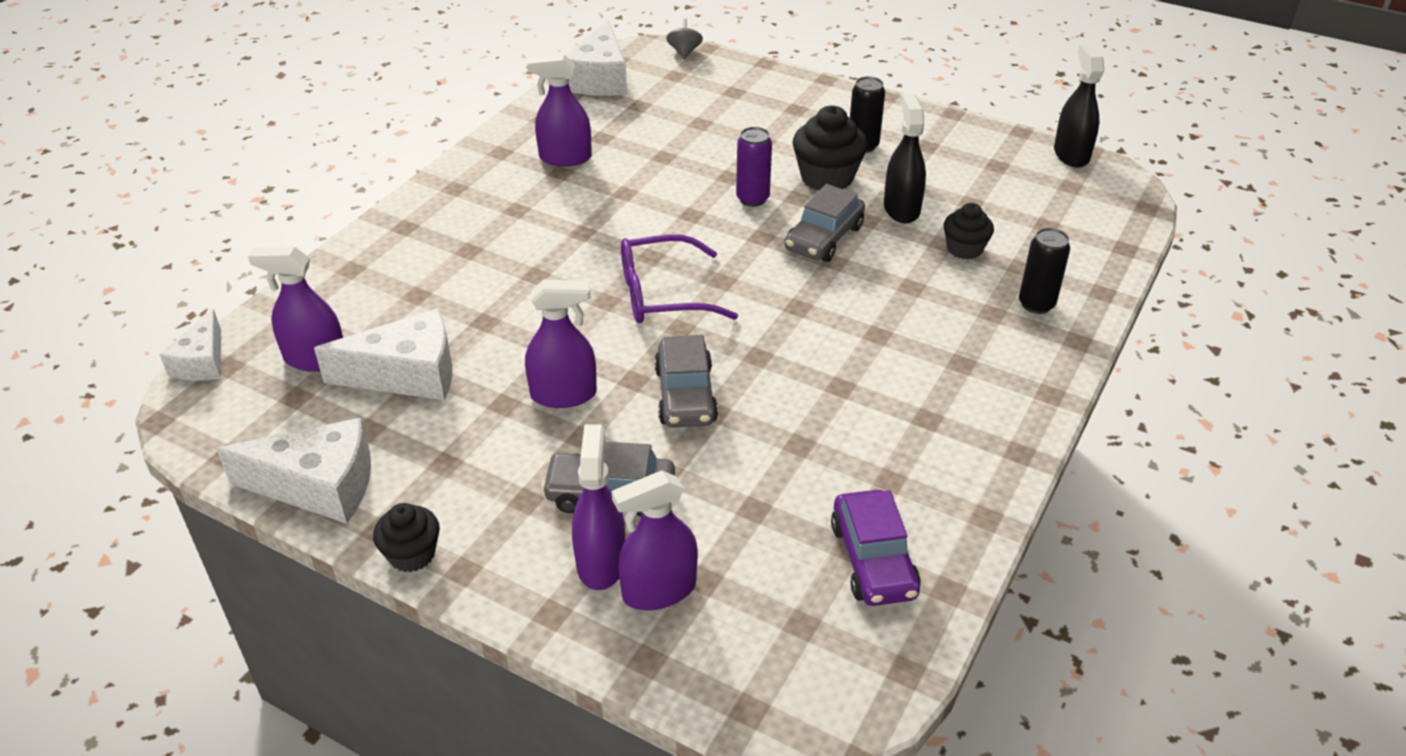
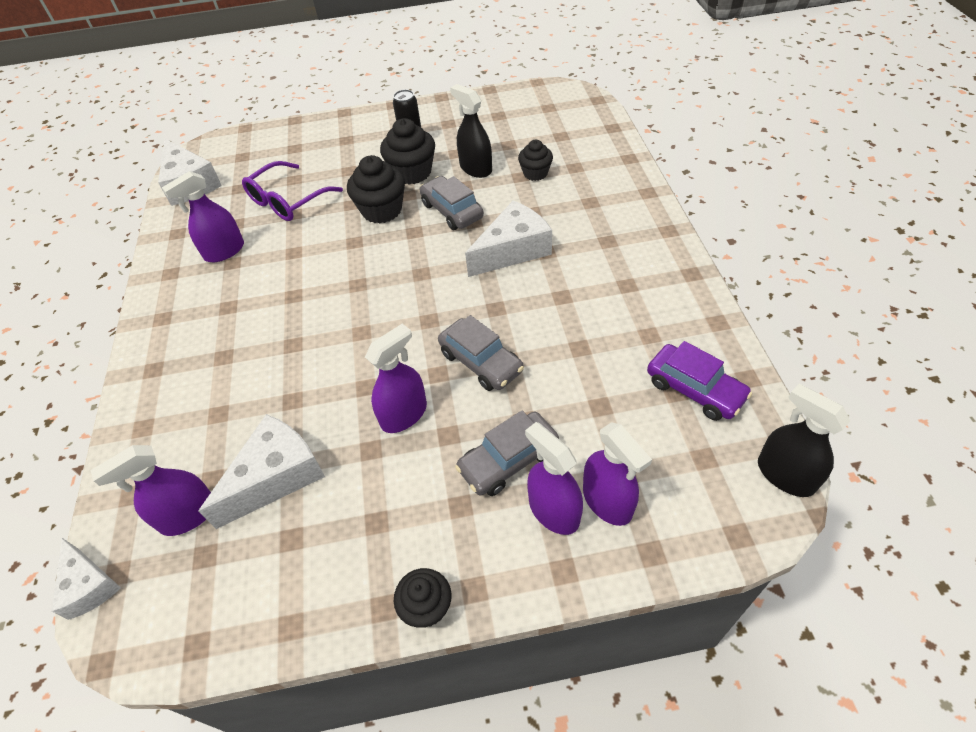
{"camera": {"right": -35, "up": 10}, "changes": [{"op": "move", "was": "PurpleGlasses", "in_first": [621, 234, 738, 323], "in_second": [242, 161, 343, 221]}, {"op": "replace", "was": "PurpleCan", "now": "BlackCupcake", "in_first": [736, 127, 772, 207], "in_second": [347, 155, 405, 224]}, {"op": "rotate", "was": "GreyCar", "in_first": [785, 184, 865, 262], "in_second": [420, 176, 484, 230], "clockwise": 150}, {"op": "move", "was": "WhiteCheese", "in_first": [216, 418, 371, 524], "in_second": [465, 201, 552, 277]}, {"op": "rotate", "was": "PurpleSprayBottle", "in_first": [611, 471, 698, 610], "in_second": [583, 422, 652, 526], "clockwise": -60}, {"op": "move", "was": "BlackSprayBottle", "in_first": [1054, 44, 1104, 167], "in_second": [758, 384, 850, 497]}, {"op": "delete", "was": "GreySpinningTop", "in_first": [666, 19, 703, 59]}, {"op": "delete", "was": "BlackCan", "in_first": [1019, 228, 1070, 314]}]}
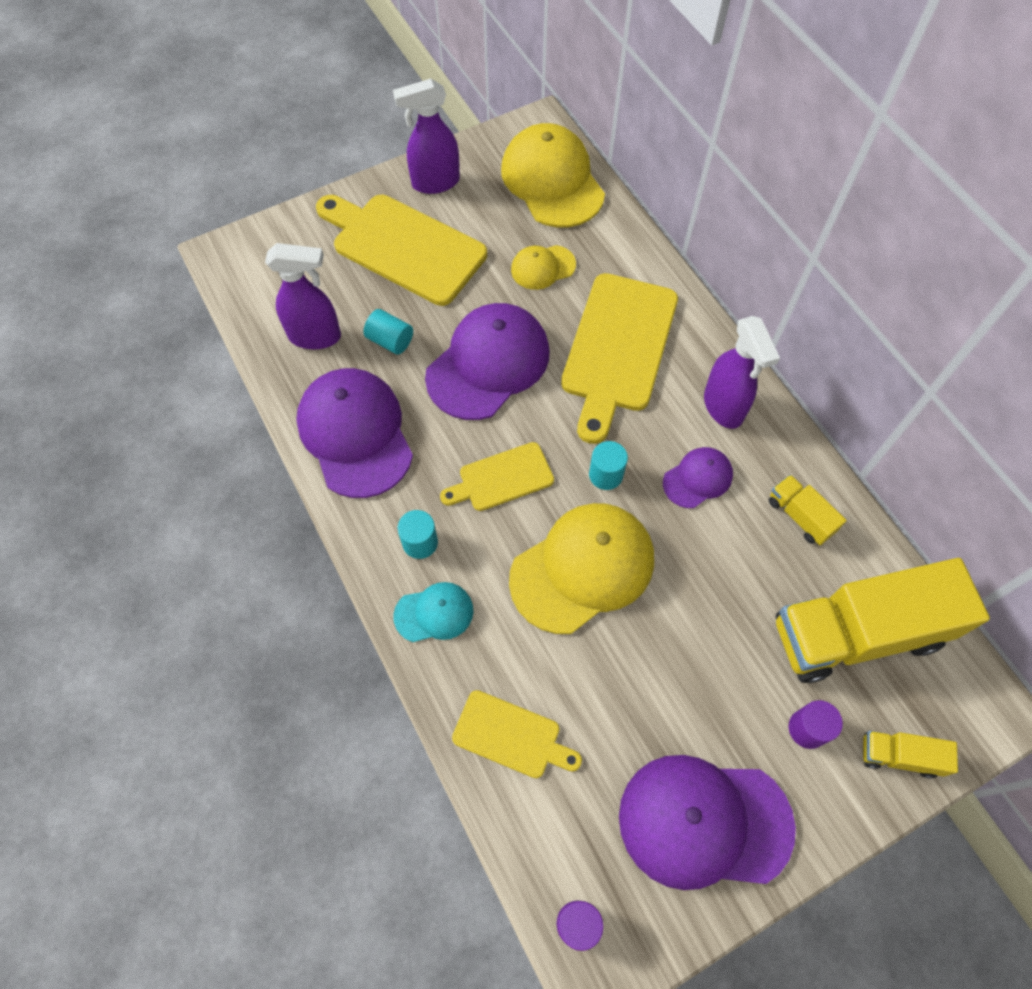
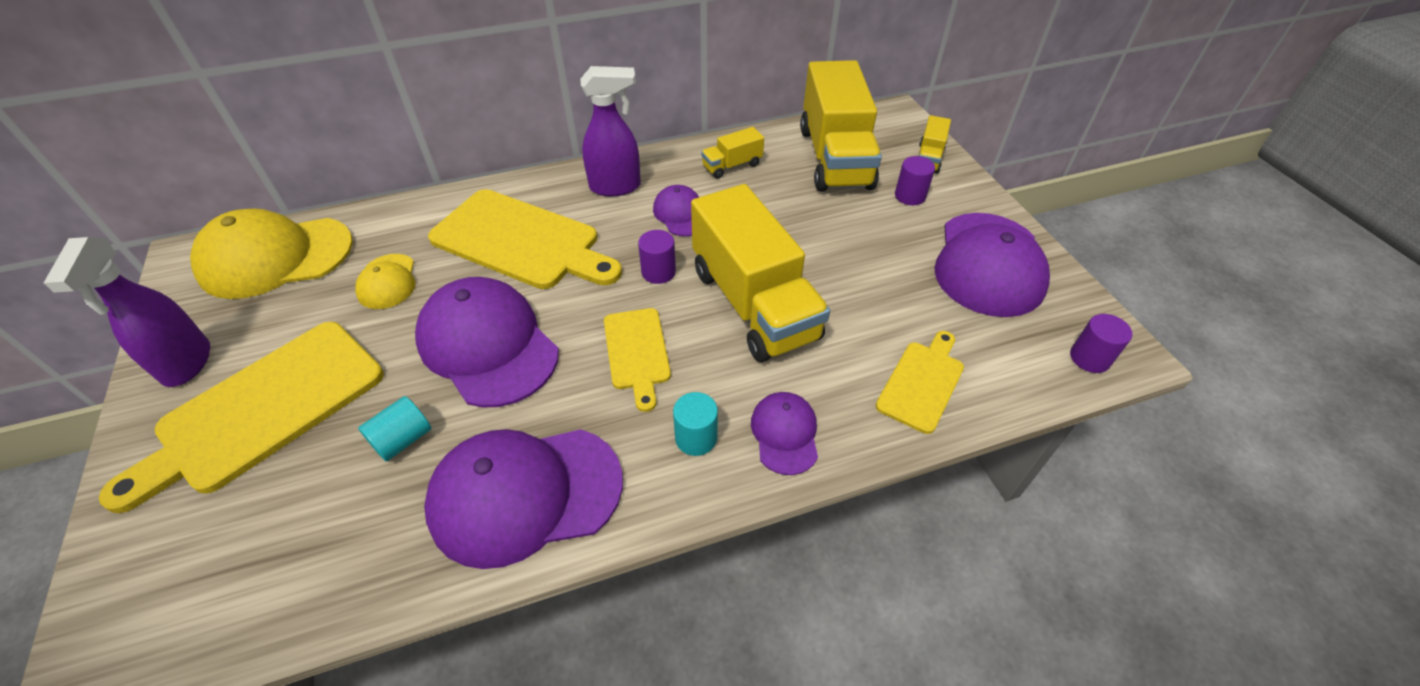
{"camera": {"right": -80, "up": -15}, "changes": [{"op": "recolor", "was": "TurquoiseCylinder", "now": "PurpleCylinder", "in_first": [589, 441, 628, 490], "in_second": [638, 230, 676, 284]}, {"op": "replace", "was": "YellowCap", "now": "YellowTruck", "in_first": [509, 503, 654, 634], "in_second": [691, 184, 830, 362]}, {"op": "recolor", "was": "TurquoiseCap", "now": "PurpleCap", "in_first": [393, 582, 474, 642], "in_second": [751, 392, 818, 475]}, {"op": "delete", "was": "PurpleSprayBottle", "in_first": [265, 243, 341, 349]}]}
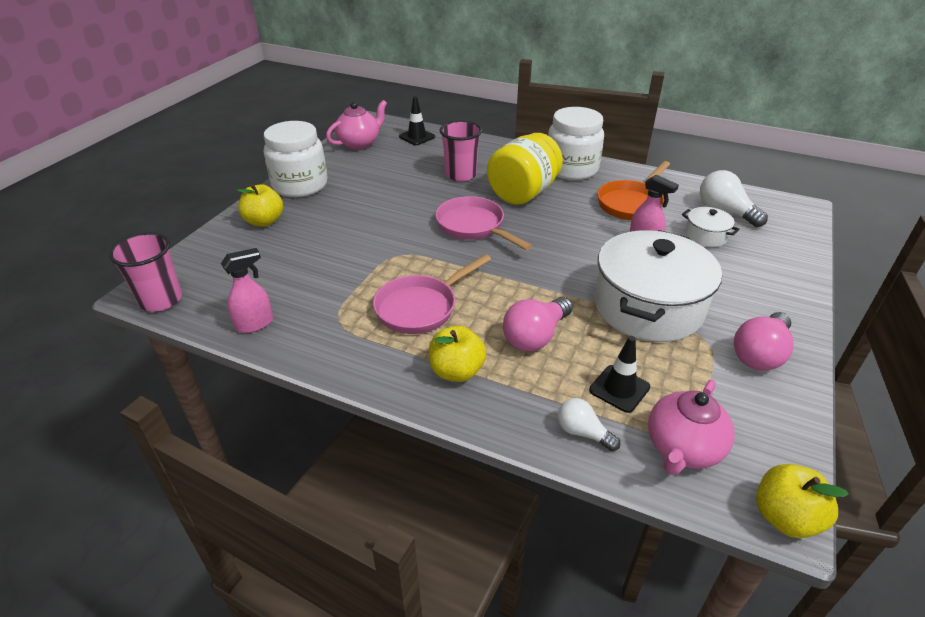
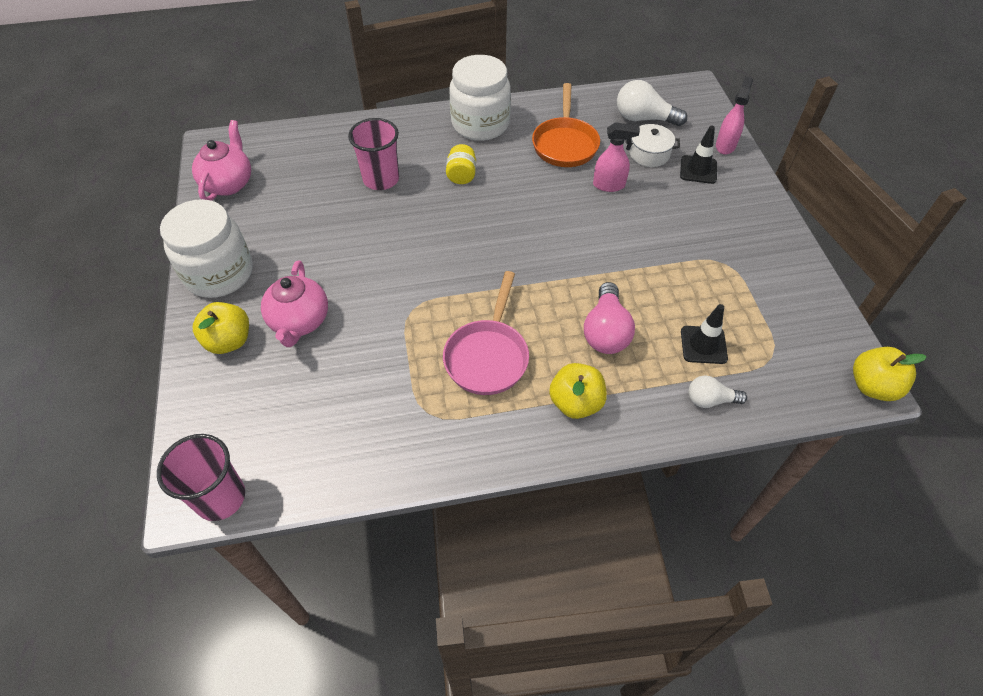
{"camera": {"right": -35, "up": 15}, "changes": [{"op": "move", "was": "PinkTeapot", "in_first": [648, 380, 735, 475], "in_second": [261, 261, 328, 347]}, {"op": "resize", "was": "YellowJar", "in_first": [487, 133, 563, 205], "in_second": [446, 144, 476, 184], "ratio": 0.46}, {"op": "move", "was": "BlackTrafficCone", "in_first": [399, 96, 435, 145], "in_second": [680, 126, 717, 184]}, {"op": "move", "was": "PinkSprayBottle", "in_first": [221, 248, 273, 333], "in_second": [716, 77, 753, 155]}, {"op": "delete", "was": "PinkPan", "in_first": [435, 196, 532, 250]}, {"op": "delete", "was": "WhitePot", "in_first": [594, 230, 722, 342]}, {"op": "delete", "was": "PinkLightBulb", "in_first": [734, 312, 794, 371]}]}
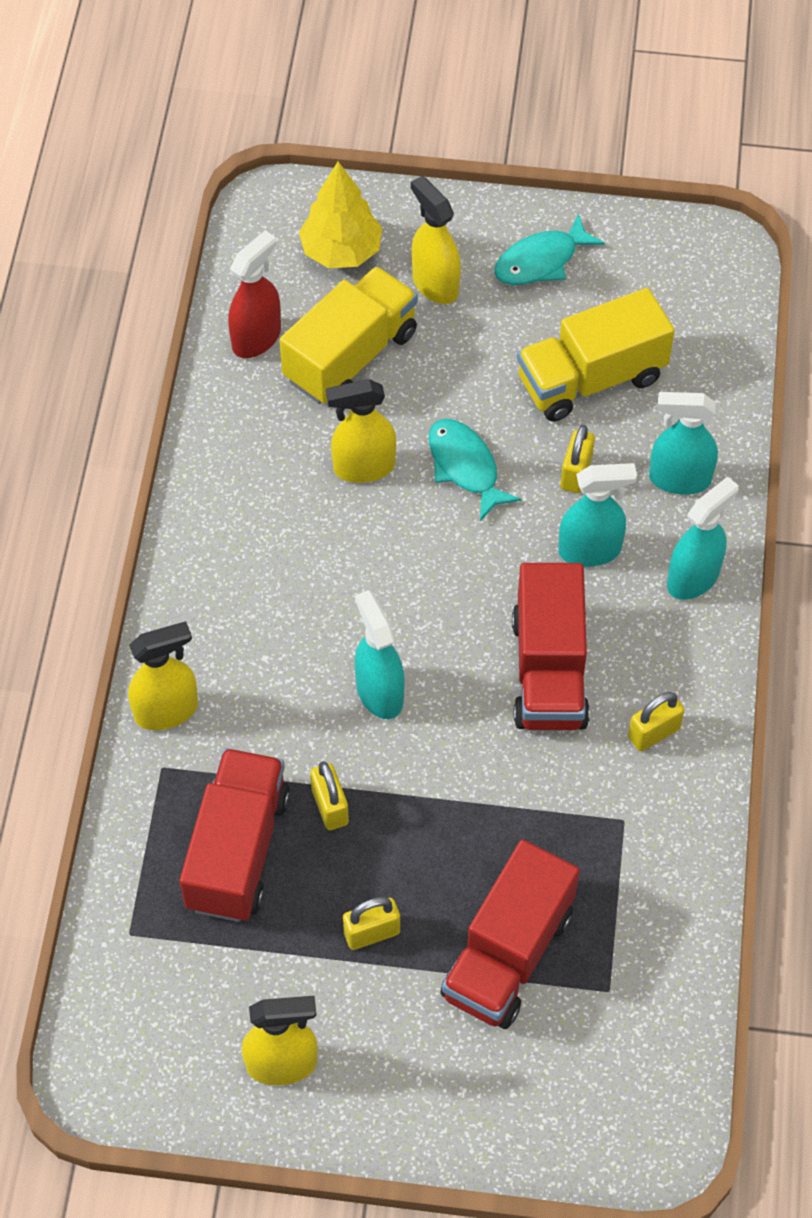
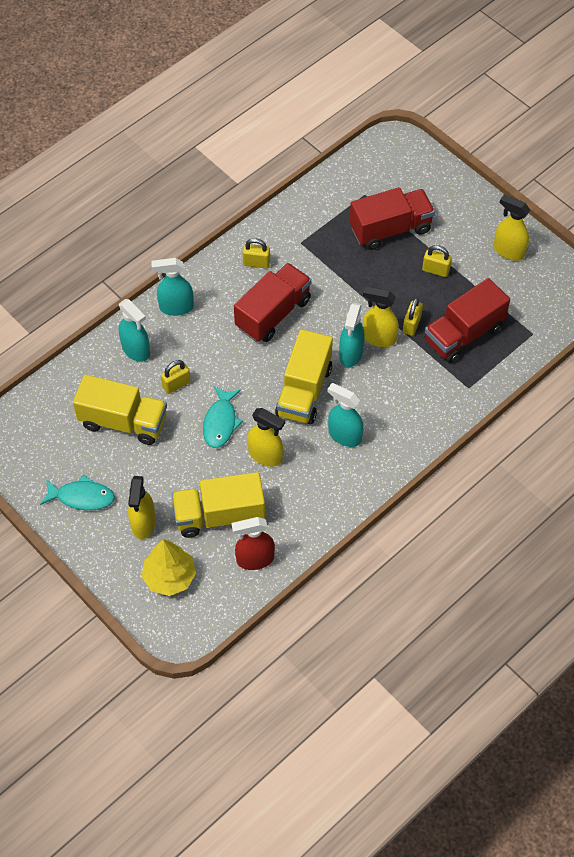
{"camera": {"right": -140, "up": 0}, "changes": [{"op": "insert", "now": "YellowTruck", "in_second": [275, 329, 333, 424]}, {"op": "move", "was": "TurquoiseSprayBottle", "in_first": [559, 463, 637, 567], "in_second": [327, 383, 364, 447]}, {"op": "move", "was": "YellowSprayBottle", "in_first": [128, 621, 198, 730], "in_second": [362, 286, 399, 347]}]}
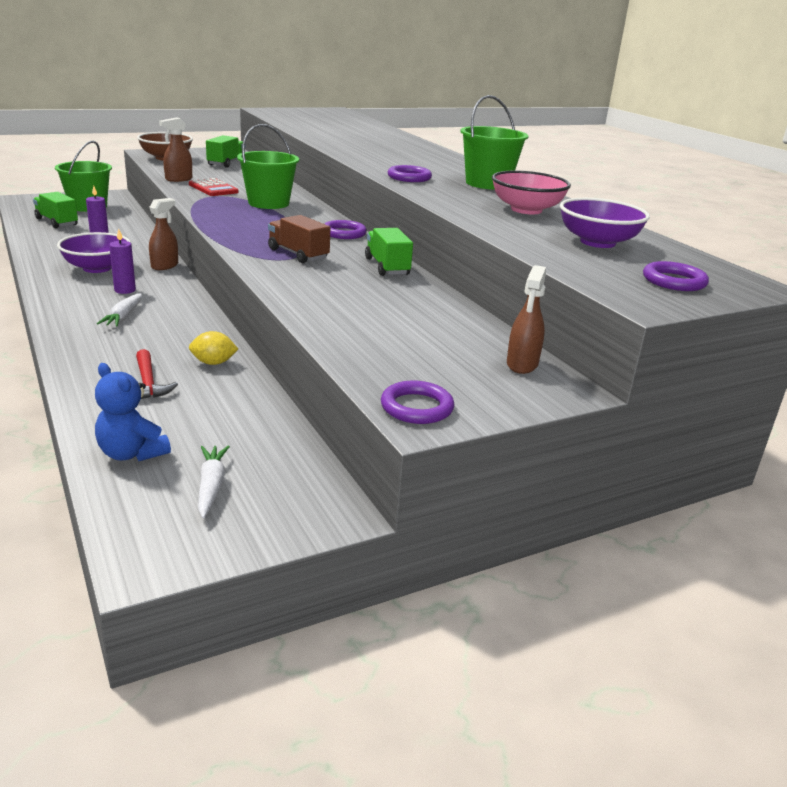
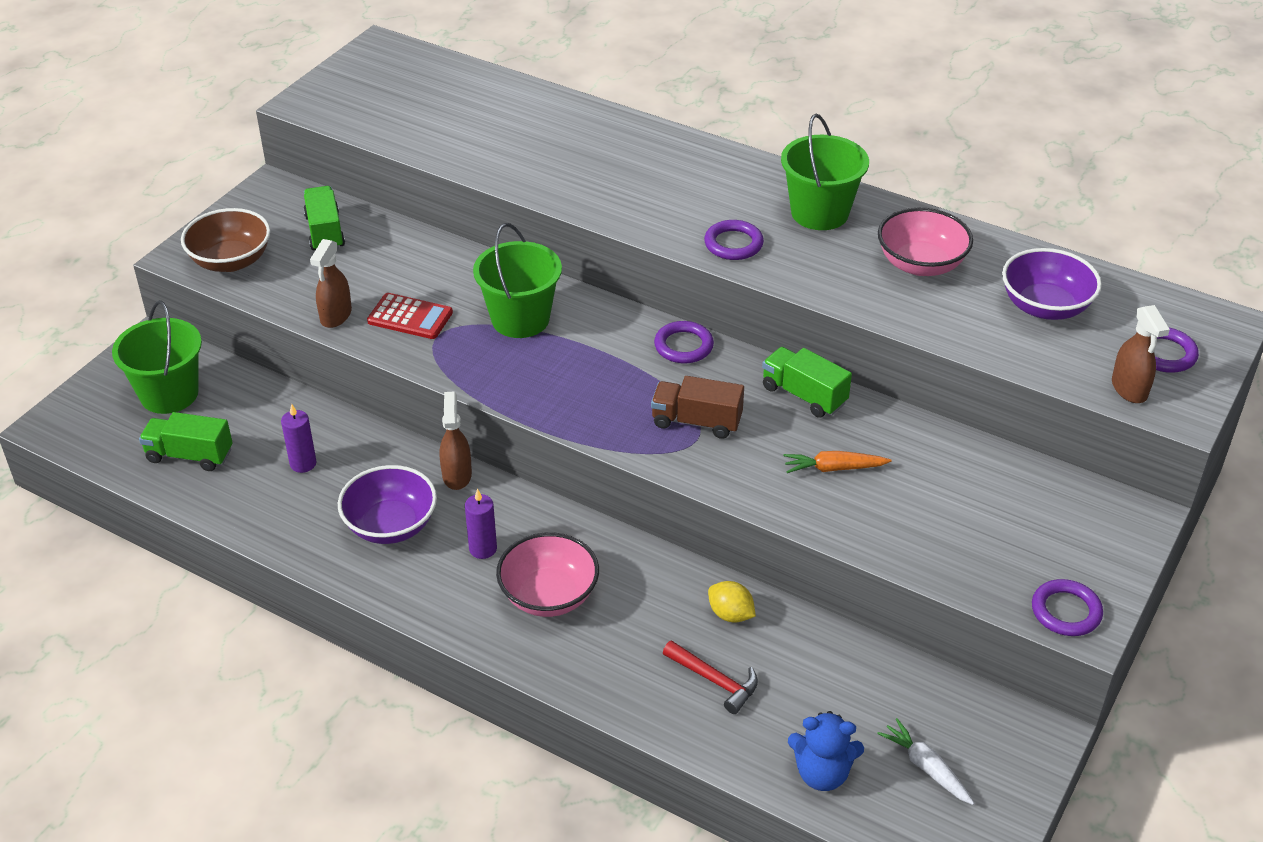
{"camera": {"right": -30, "up": 15}, "changes": [{"op": "replace", "was": "WhiteCarrot", "now": "PinkBowl", "in_first": [97, 293, 142, 327], "in_second": [496, 532, 599, 617]}, {"op": "rotate", "was": "YellowLemon", "in_first": [189, 331, 238, 365], "in_second": [708, 581, 756, 623], "clockwise": 75}, {"op": "insert", "now": "OrangeCarrot", "in_second": [784, 451, 892, 473]}, {"op": "move", "was": "BrownSprayBottle", "in_first": [507, 265, 546, 374], "in_second": [1112, 305, 1170, 403]}]}
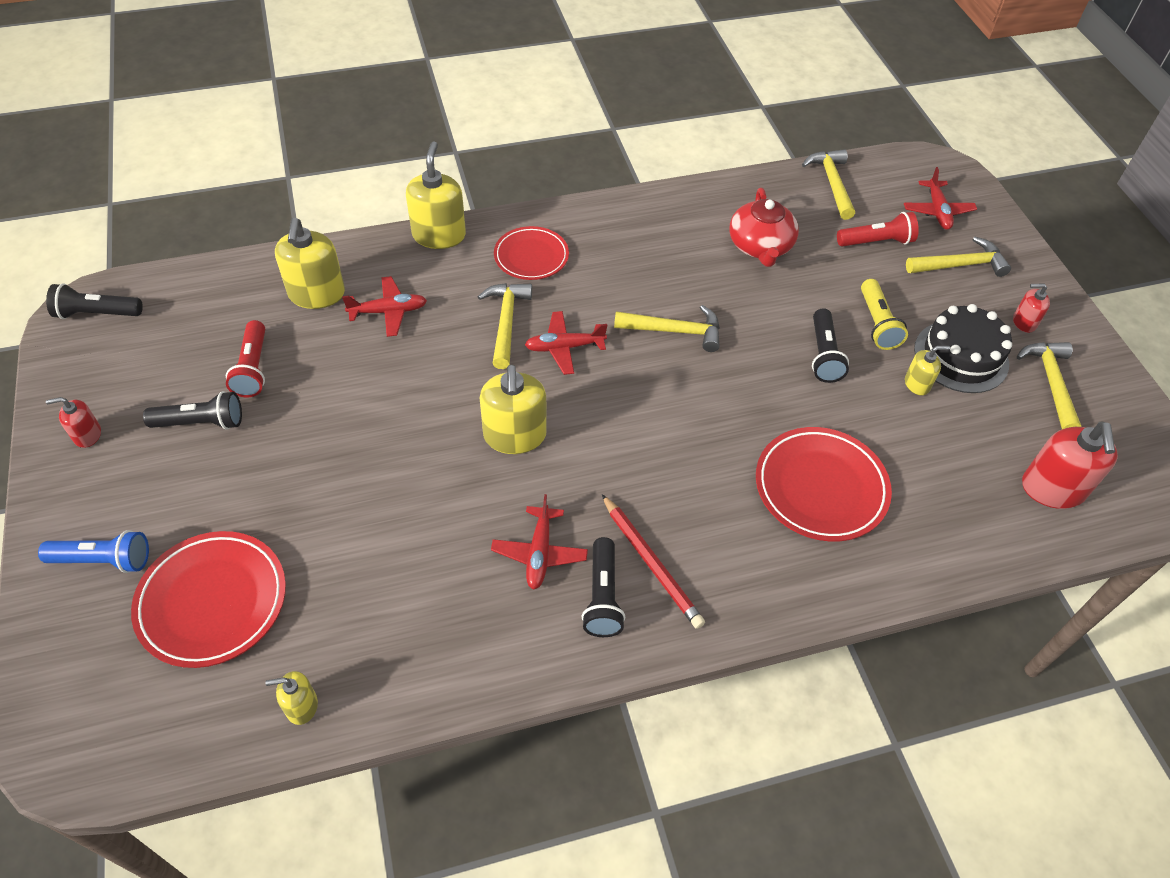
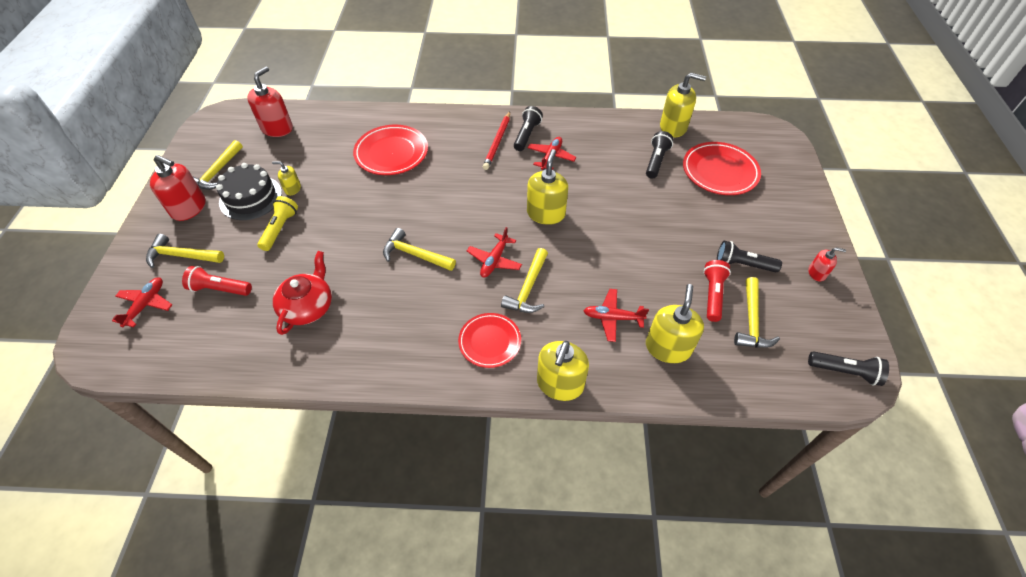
{"camera": {"right": -160, "up": 0}, "changes": [{"op": "resize", "was": "RedSoapDispenser", "in_first": [1013, 283, 1050, 333], "in_second": [150, 155, 206, 221], "ratio": 1.89}, {"op": "rotate", "was": "RedPlane", "in_first": [525, 311, 607, 375], "in_second": [467, 227, 522, 278], "clockwise": 105}, {"op": "rotate", "was": "RedPencil", "in_first": [602, 494, 705, 629], "in_second": [483, 112, 510, 170], "clockwise": -150}, {"op": "move", "was": "BlackFlashlight", "in_first": [812, 308, 849, 383], "in_second": [646, 131, 674, 179]}, {"op": "resize", "was": "YellowSoapDispenser", "in_first": [265, 671, 318, 725], "in_second": [660, 73, 706, 137], "ratio": 1.89}, {"op": "move", "was": "YellowHammer", "in_first": [802, 149, 855, 220], "in_second": [734, 277, 780, 348]}, {"op": "delete", "was": "BlueFlashlight", "in_first": [38, 530, 149, 573]}]}
